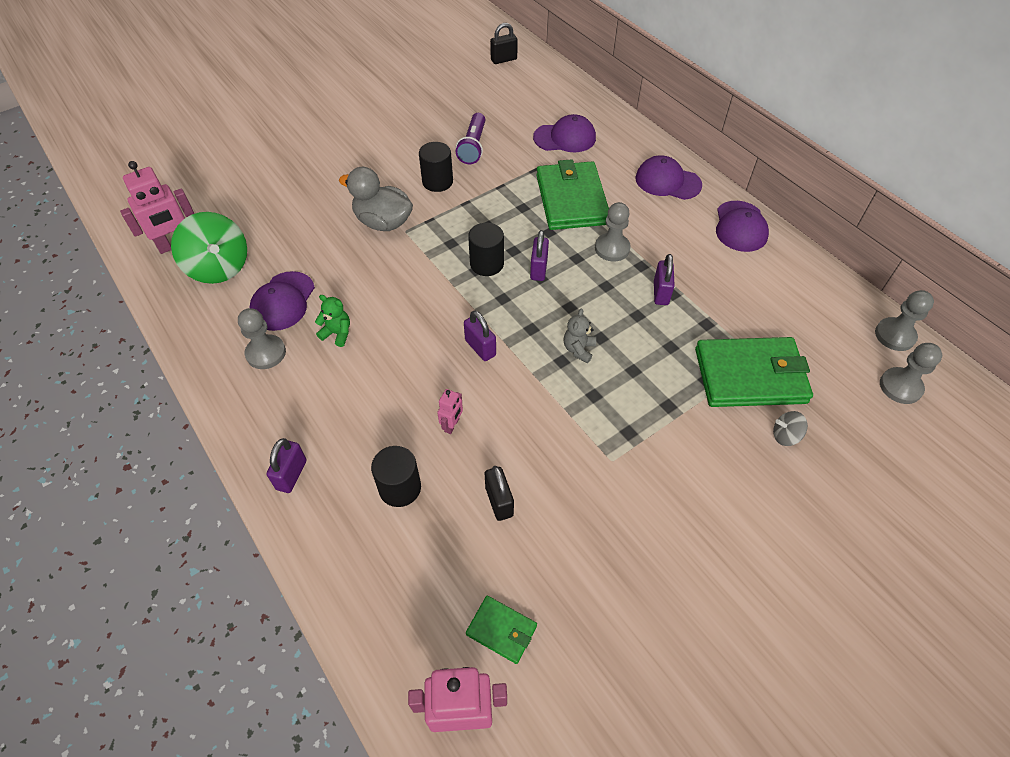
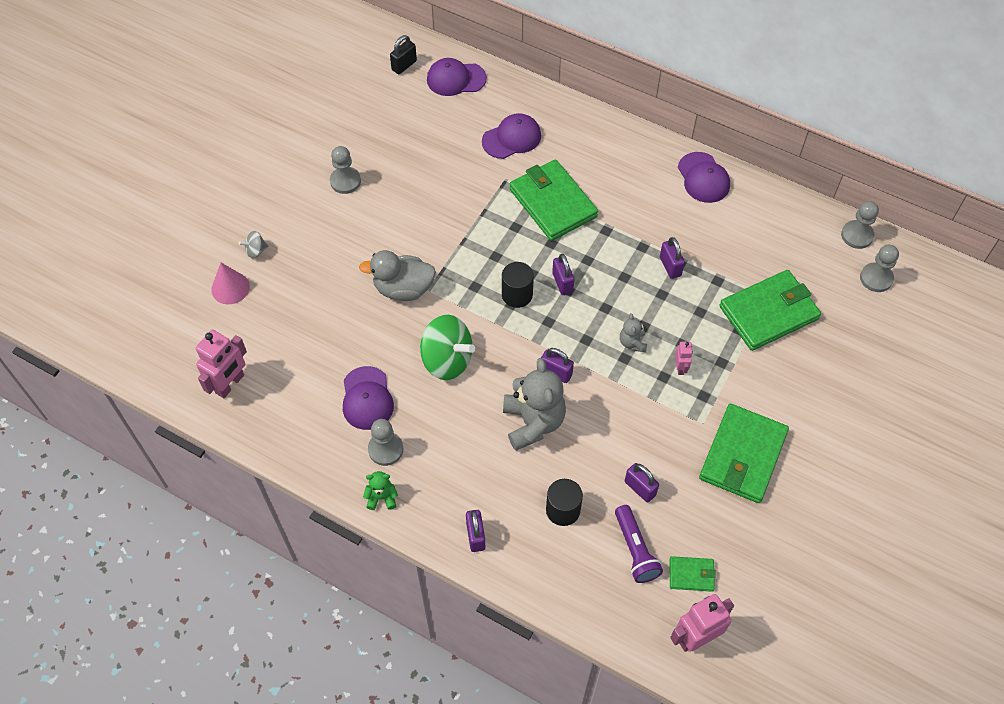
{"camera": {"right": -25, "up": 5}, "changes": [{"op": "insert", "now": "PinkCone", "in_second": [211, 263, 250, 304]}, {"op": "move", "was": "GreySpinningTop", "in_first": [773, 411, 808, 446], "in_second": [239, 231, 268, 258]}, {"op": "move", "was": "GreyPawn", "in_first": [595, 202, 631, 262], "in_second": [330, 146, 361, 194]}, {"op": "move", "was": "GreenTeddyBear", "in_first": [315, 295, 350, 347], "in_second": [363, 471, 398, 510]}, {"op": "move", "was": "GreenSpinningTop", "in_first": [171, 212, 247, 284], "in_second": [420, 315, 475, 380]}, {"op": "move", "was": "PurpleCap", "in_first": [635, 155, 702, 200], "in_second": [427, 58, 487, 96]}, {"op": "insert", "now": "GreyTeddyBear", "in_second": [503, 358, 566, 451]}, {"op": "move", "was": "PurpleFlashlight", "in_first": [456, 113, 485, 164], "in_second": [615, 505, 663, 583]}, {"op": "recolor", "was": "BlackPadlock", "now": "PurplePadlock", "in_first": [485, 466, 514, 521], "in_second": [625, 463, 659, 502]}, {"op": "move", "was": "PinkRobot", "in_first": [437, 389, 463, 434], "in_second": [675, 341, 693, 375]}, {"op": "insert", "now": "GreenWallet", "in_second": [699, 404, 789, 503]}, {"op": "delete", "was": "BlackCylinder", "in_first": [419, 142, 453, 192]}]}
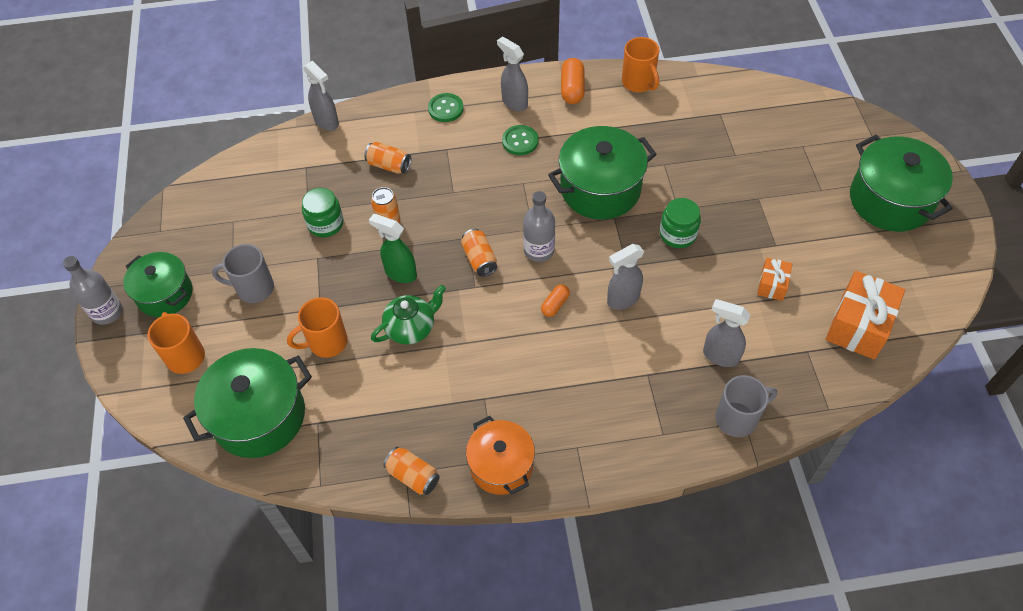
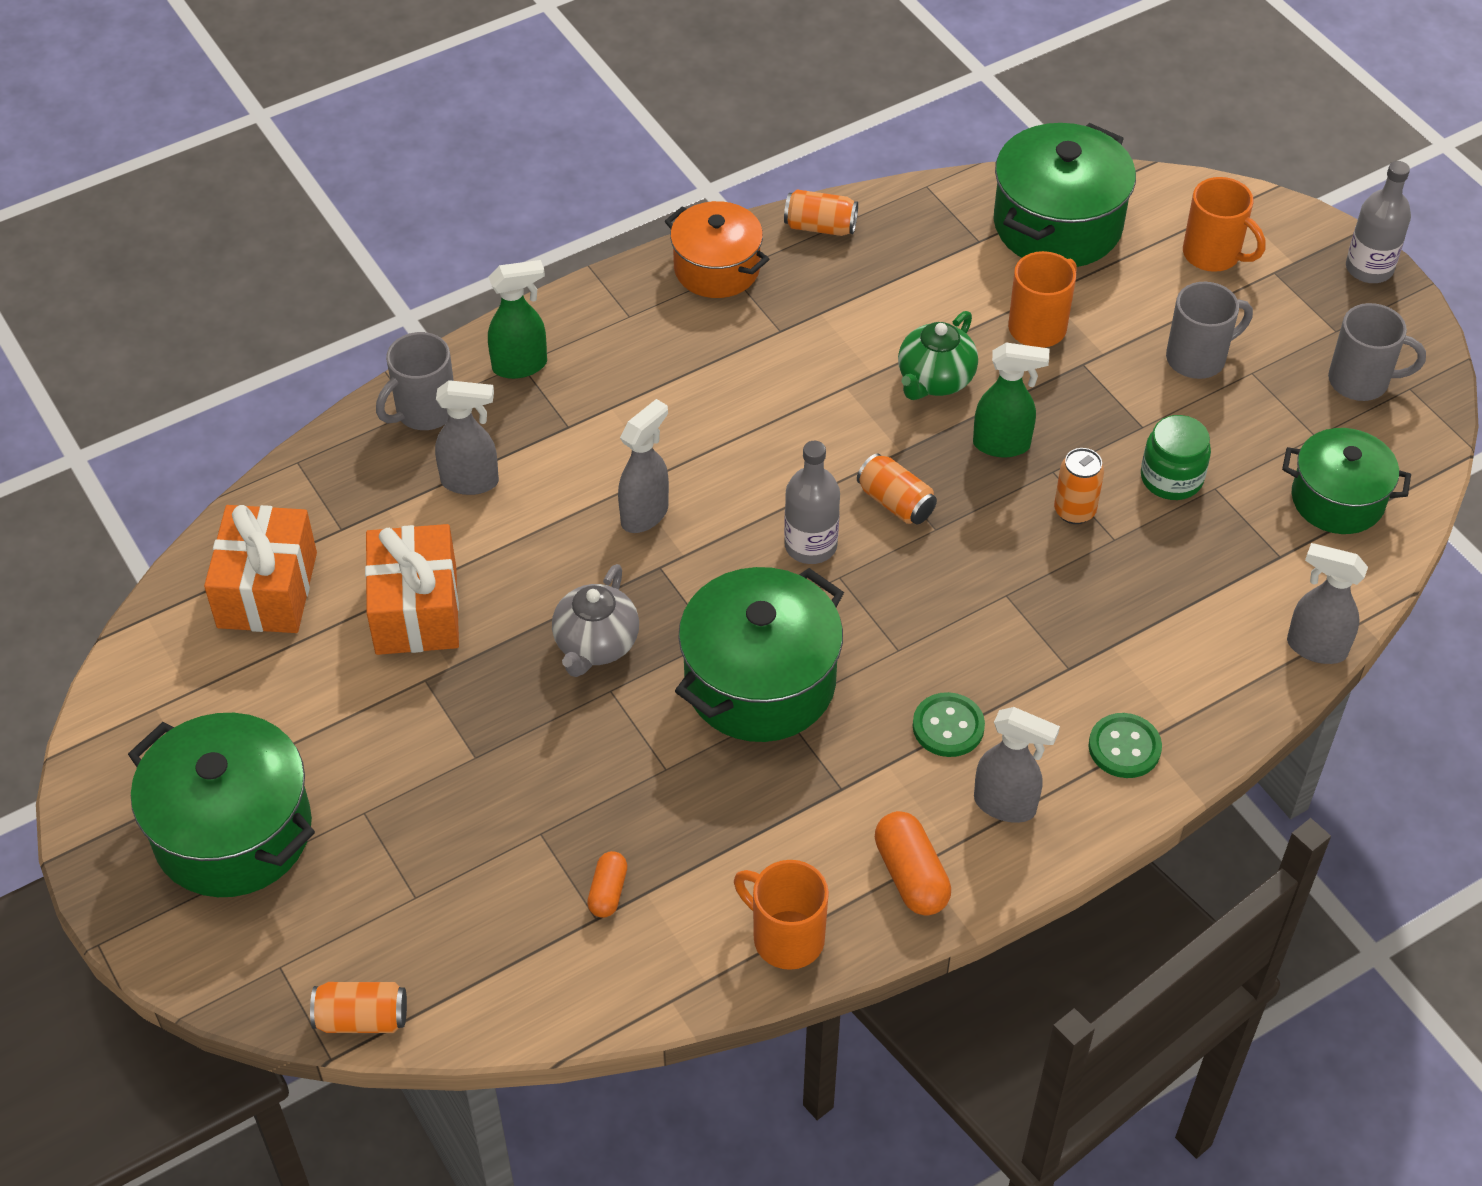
{"camera": {"right": 155, "up": -5}, "changes": [{"op": "move", "was": "OrangeCan", "in_first": [364, 142, 411, 174], "in_second": [310, 982, 407, 1033]}, {"op": "resize", "was": "OrangeGift", "in_first": [757, 258, 792, 301], "in_second": [365, 524, 459, 655], "ratio": 1.89}, {"op": "insert", "now": "GreenSprayBottle", "in_second": [488, 260, 547, 379]}, {"op": "replace", "was": "GreenJar", "now": "GreyTeapot", "in_first": [660, 198, 701, 248], "in_second": [552, 564, 639, 677]}, {"op": "move", "was": "OrangeCapsule", "in_first": [541, 284, 570, 317], "in_second": [587, 851, 627, 918]}, {"op": "move", "was": "GreenPot", "in_first": [123, 252, 193, 317], "in_second": [1282, 428, 1411, 534]}, {"op": "insert", "now": "GreyMug", "in_second": [1328, 303, 1426, 401]}]}
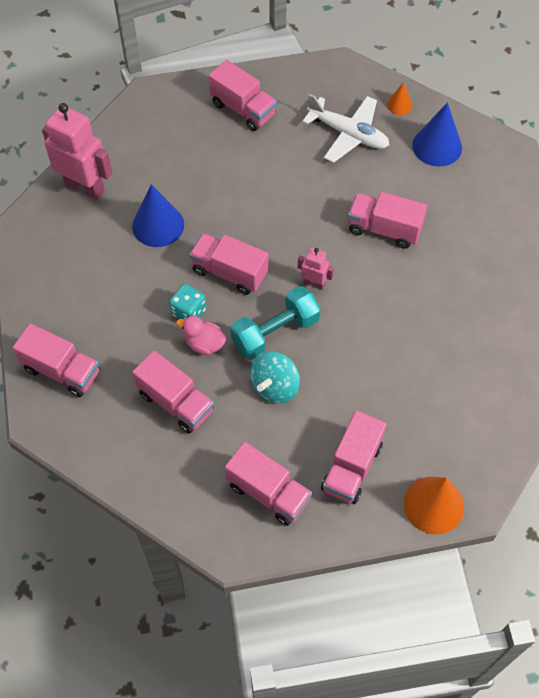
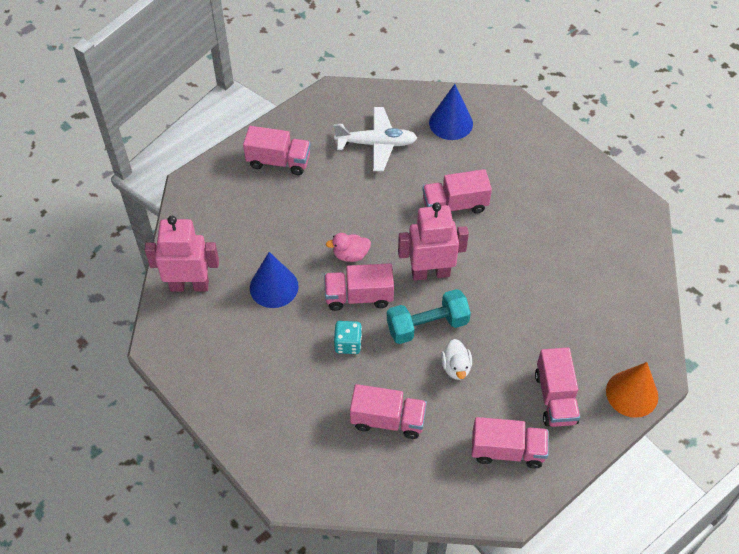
{"camera": {"right": -30, "up": -5}, "changes": [{"op": "move", "was": "PinkDuck", "in_first": [176, 316, 226, 355], "in_second": [326, 233, 371, 262]}, {"op": "rotate", "was": "TurquoiseDumbbell", "in_first": [230, 286, 321, 360], "in_second": [387, 289, 471, 344], "clockwise": 45}, {"op": "resize", "was": "PinkRobot", "in_first": [298, 247, 334, 290], "in_second": [398, 202, 469, 281], "ratio": 2.03}, {"op": "replace", "was": "TurquoiseSpinningTop", "now": "WhiteDuck", "in_first": [250, 351, 300, 403], "in_second": [441, 339, 472, 380]}, {"op": "delete", "was": "PinkTruck", "in_first": [13, 323, 100, 397]}, {"op": "delete", "was": "OrangeCone", "in_first": [387, 82, 412, 115]}]}
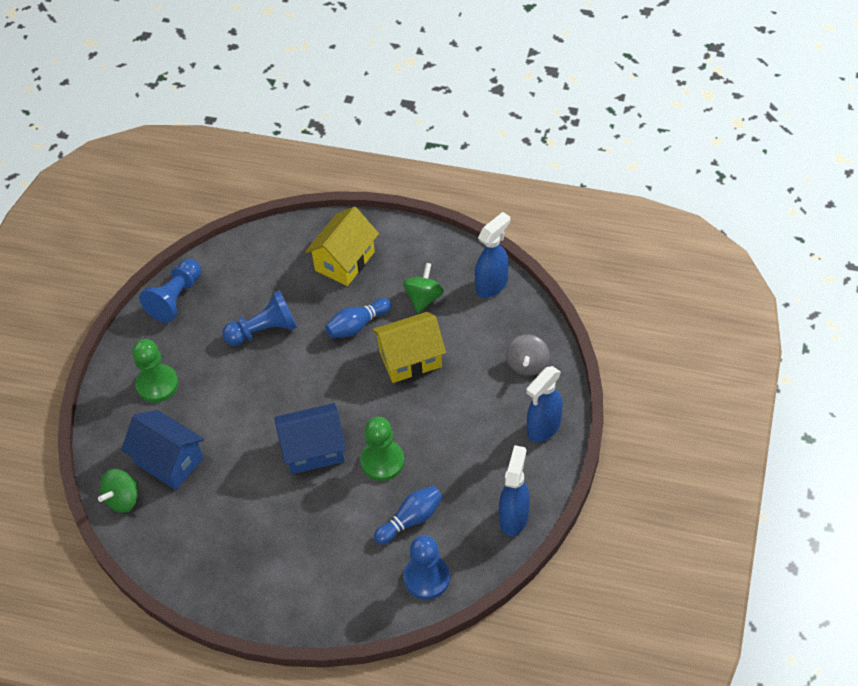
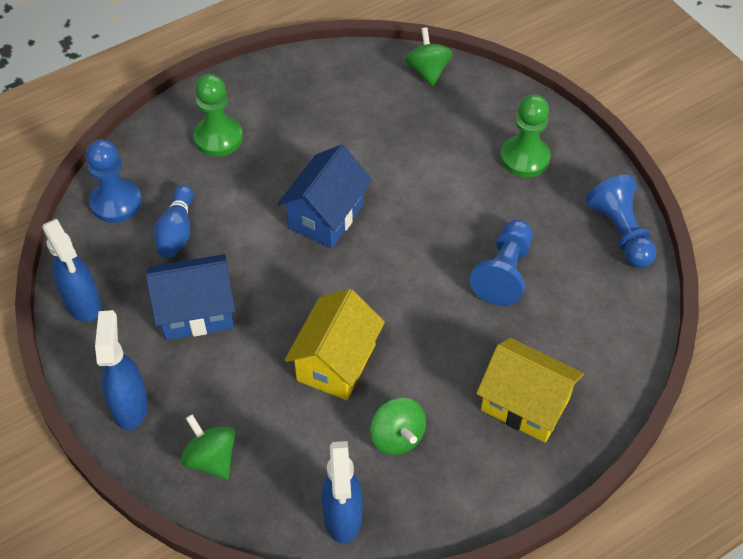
{"camera": {"right": 130, "up": 0}, "changes": [{"op": "move", "was": "BlueHouse", "in_first": [121, 410, 204, 490], "in_second": [145, 254, 235, 340]}, {"op": "recolor", "was": "GreySpinningTop", "now": "GreenSpinningTop", "in_first": [506, 335, 550, 376], "in_second": [181, 414, 235, 479]}, {"op": "move", "was": "GreenPawn", "in_first": [360, 417, 404, 481], "in_second": [193, 74, 243, 157]}, {"op": "rotate", "was": "YellowHouse", "in_first": [305, 207, 379, 286], "in_second": [476, 338, 584, 443], "clockwise": -45}, {"op": "delete", "was": "BlueBowlingPin", "in_first": [325, 298, 391, 338]}]}
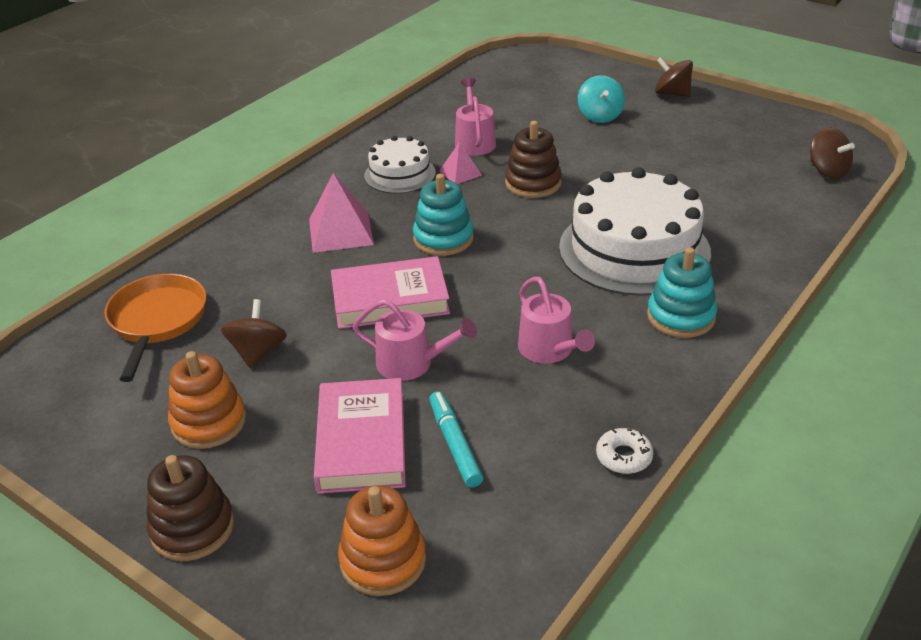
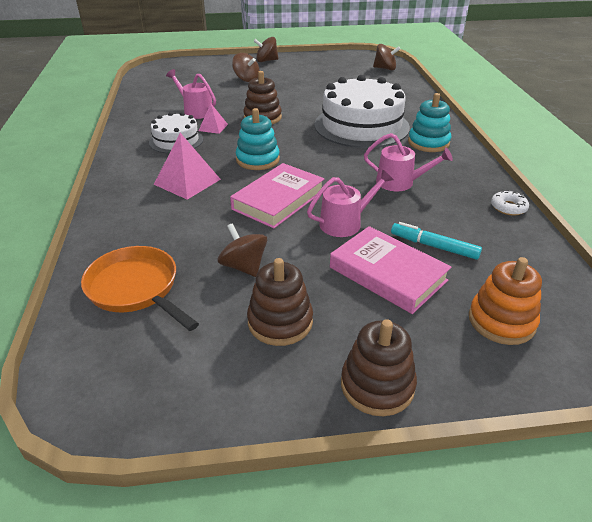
{"camera": {"right": -45, "up": 0}, "changes": [{"op": "recolor", "was": "TurquoiseSpinningTop", "now": "BrownSpinningTop", "in_first": [578, 75, 625, 123], "in_second": [232, 53, 260, 82]}, {"op": "recolor", "was": "OrangeStackingToy", "now": "BrownStackingToy", "in_first": [168, 351, 246, 449], "in_second": [247, 258, 313, 346]}]}
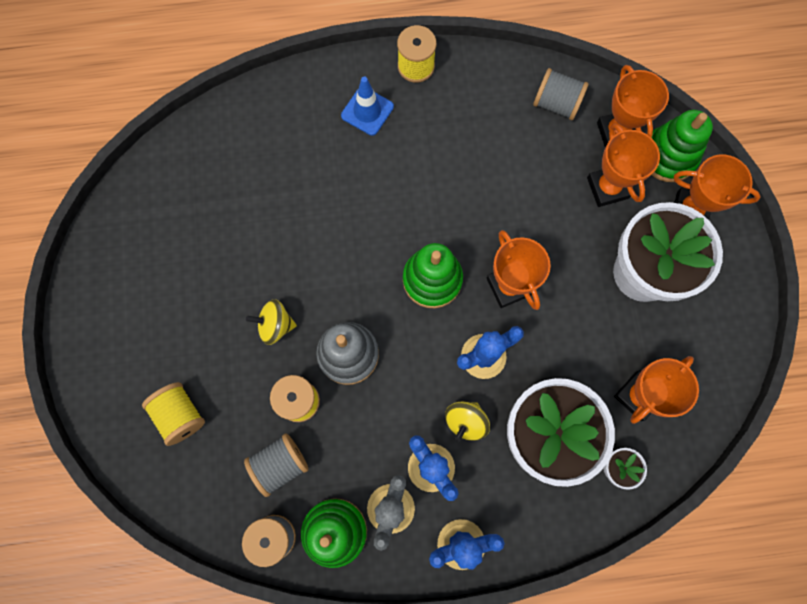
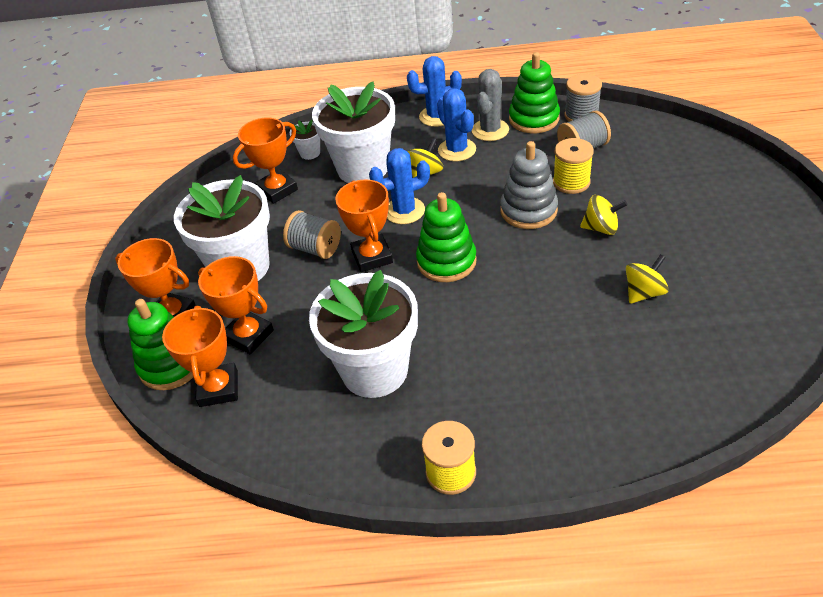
{"camera": {"right": -170, "up": -30}, "changes": [{"op": "rotate", "was": "OrangeTrophy", "in_first": [587, 124, 660, 207], "in_second": [198, 256, 274, 354], "clockwise": -45}, {"op": "move", "was": "GreySpool", "in_first": [533, 68, 589, 120], "in_second": [283, 210, 341, 259]}, {"op": "insert", "now": "WhiteFlowerPot", "in_second": [309, 270, 418, 398]}, {"op": "insert", "now": "YellowSpinningTop", "in_second": [626, 254, 669, 304]}, {"op": "delete", "was": "YellowSpool", "in_first": [142, 382, 205, 446]}, {"op": "delete", "was": "BlueTrafficCone", "in_first": [341, 76, 394, 136]}]}
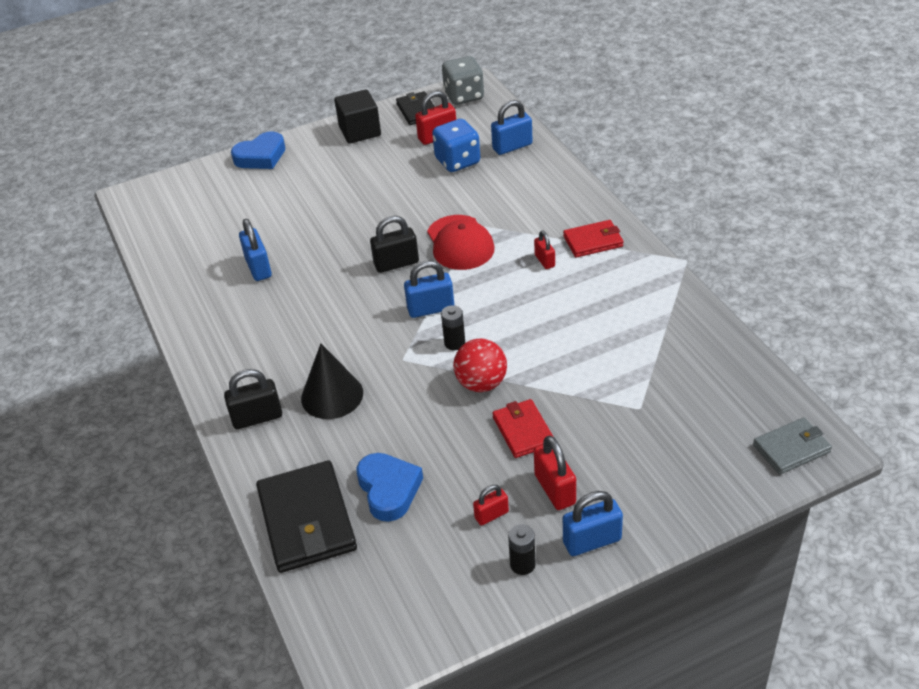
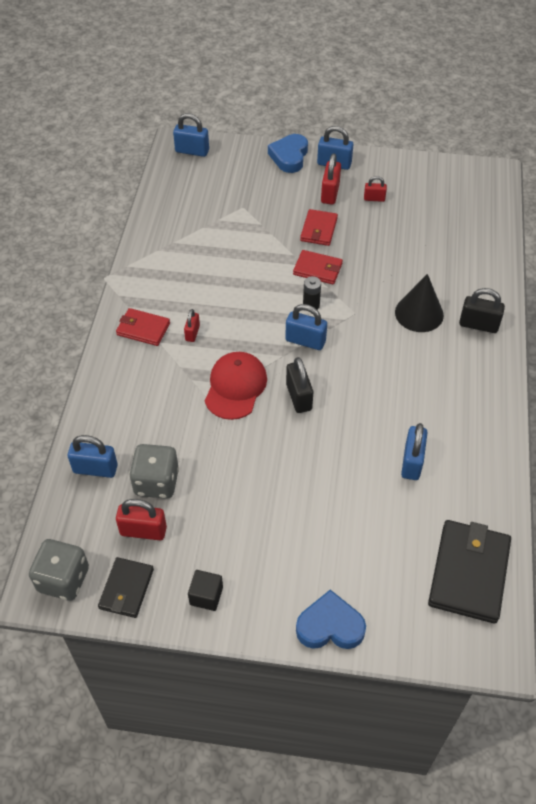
{"camera": {"right": -150, "up": 10}, "changes": [{"op": "recolor", "was": "BlueDice", "now": "GreyDice", "in_first": [432, 119, 480, 172], "in_second": [129, 444, 179, 499]}, {"op": "replace", "was": "GreyWallet", "now": "BluePadlock", "in_first": [753, 417, 832, 475], "in_second": [173, 113, 209, 157]}, {"op": "resize", "was": "BlackCube", "in_first": [334, 89, 381, 144], "in_second": [188, 570, 223, 611], "ratio": 0.63}, {"op": "move", "was": "BlueHeart", "in_first": [356, 453, 423, 522], "in_second": [268, 134, 308, 173]}, {"op": "rotate", "was": "BlackPadlock", "in_first": [370, 216, 419, 273], "in_second": [286, 357, 313, 413], "clockwise": 60}, {"op": "replace", "was": "RedBall", "now": "RedWallet", "in_first": [453, 339, 507, 392], "in_second": [293, 250, 343, 285]}, {"op": "move", "was": "BlackWallet", "in_first": [256, 460, 357, 573], "in_second": [428, 520, 511, 624]}, {"op": "delete", "was": "BlackBattery", "in_first": [508, 524, 536, 575]}]}
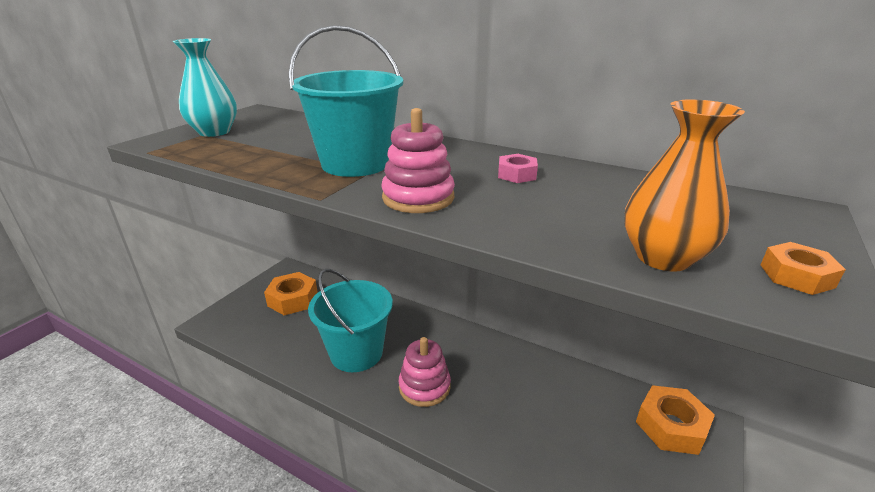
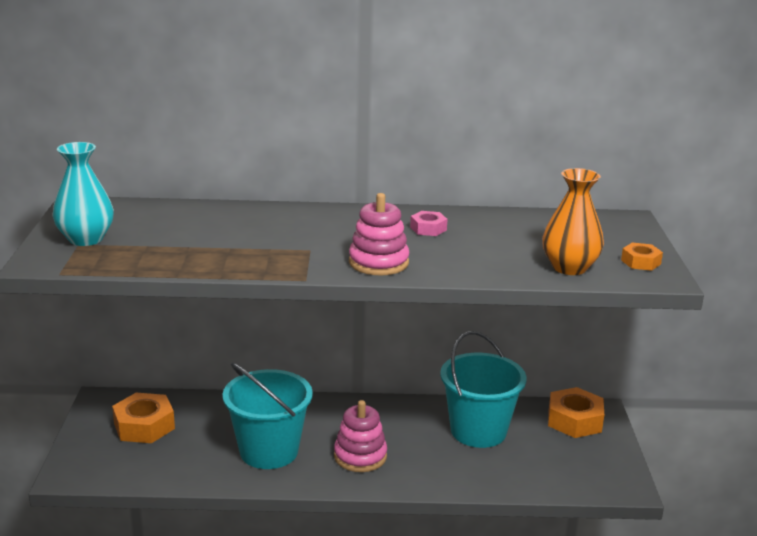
{"camera": {"right": -30, "up": -5}, "changes": [{"op": "move", "was": "TurquoiseBucket", "in_first": [288, 25, 404, 177], "in_second": [440, 331, 527, 448]}]}
